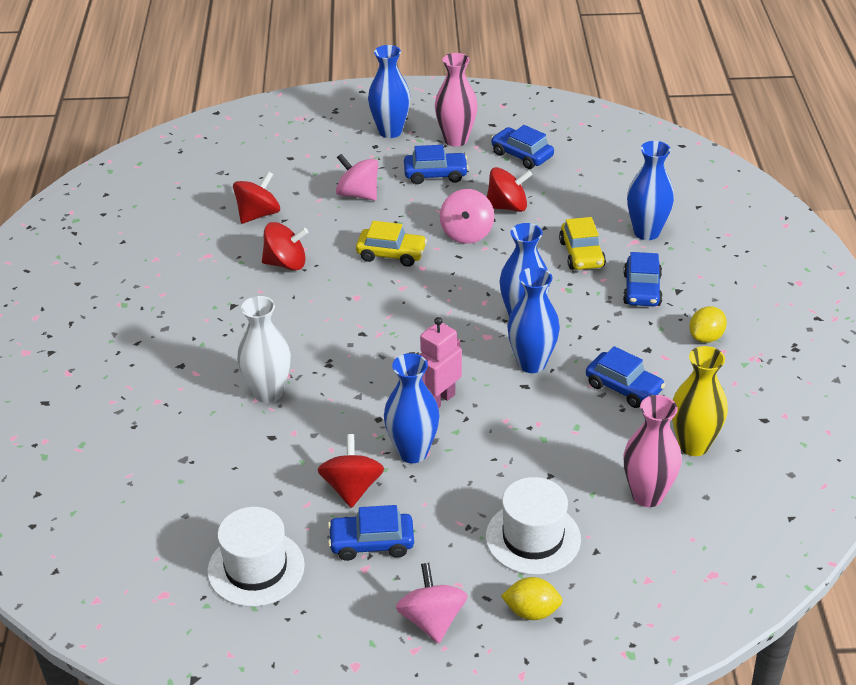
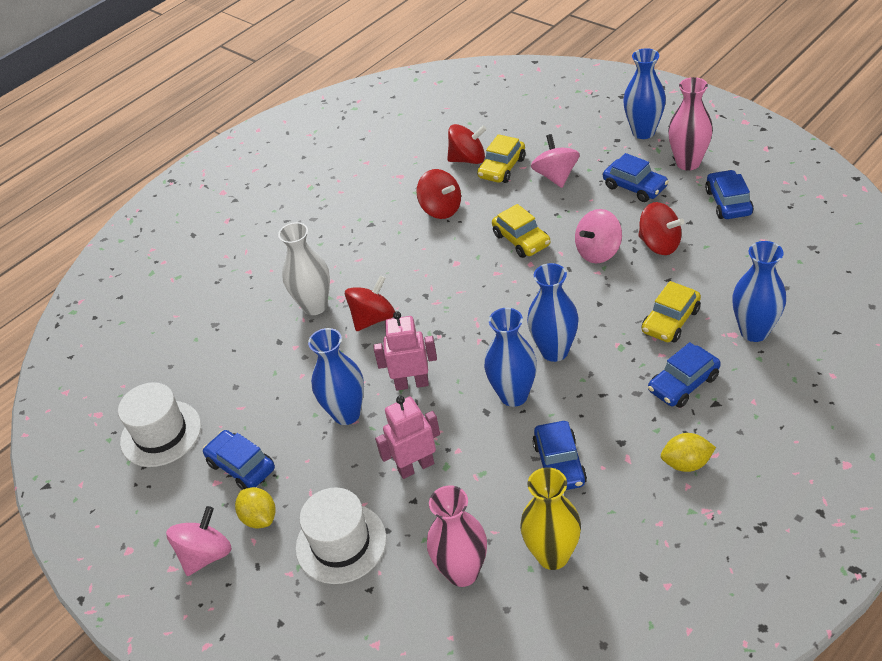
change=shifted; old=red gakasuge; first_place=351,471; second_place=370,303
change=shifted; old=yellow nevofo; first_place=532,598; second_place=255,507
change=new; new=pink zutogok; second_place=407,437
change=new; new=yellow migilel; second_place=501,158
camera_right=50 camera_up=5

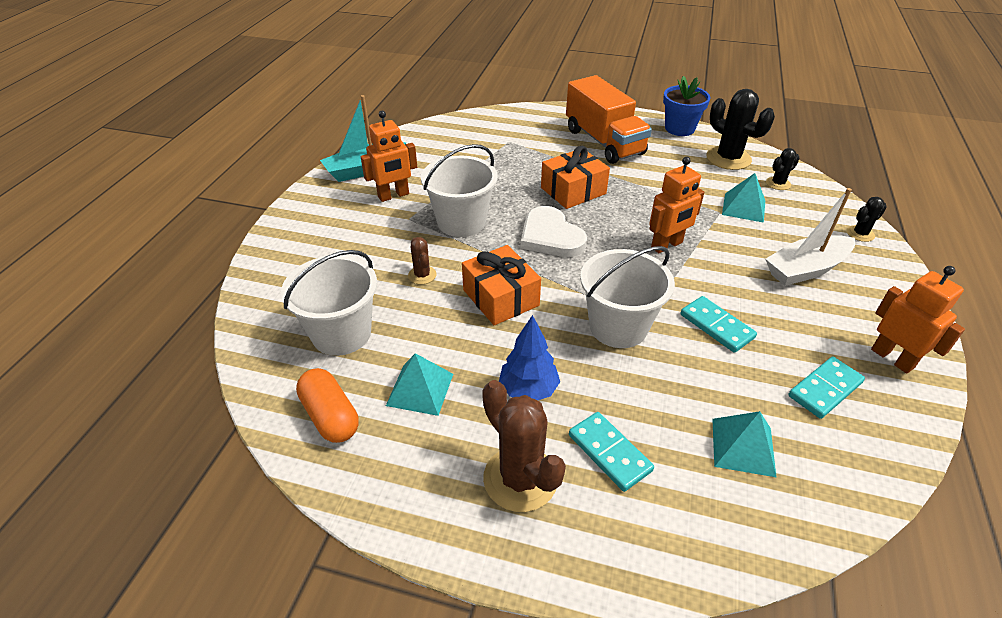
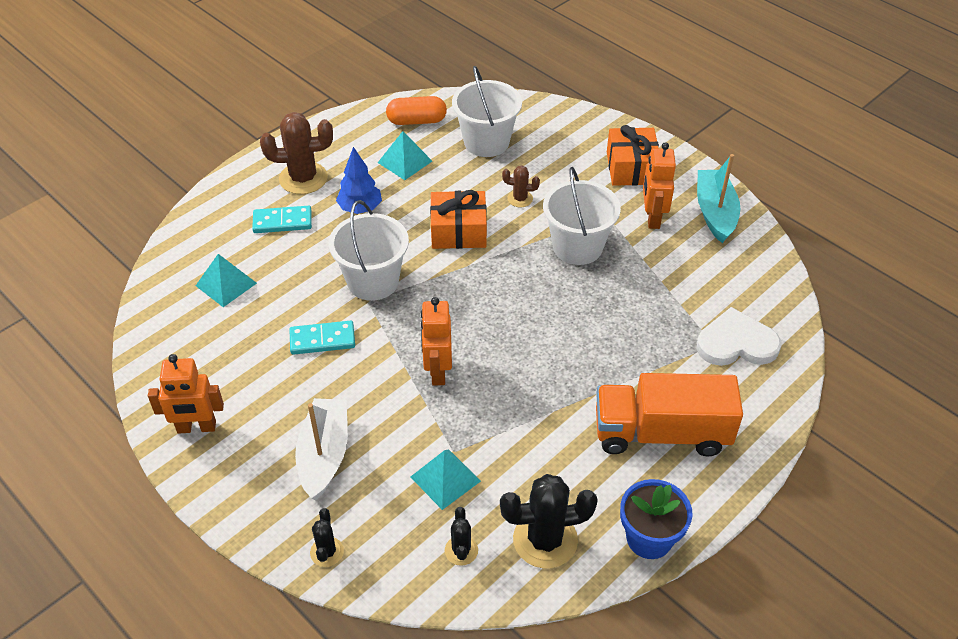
change=shifted; old=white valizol; first_place=554,231; second_place=738,336
change=shifted; old=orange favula; first_place=575,177; second_place=633,155
change=gone; old=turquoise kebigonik; first_place=826,388
camera_right=120 camera_up=5

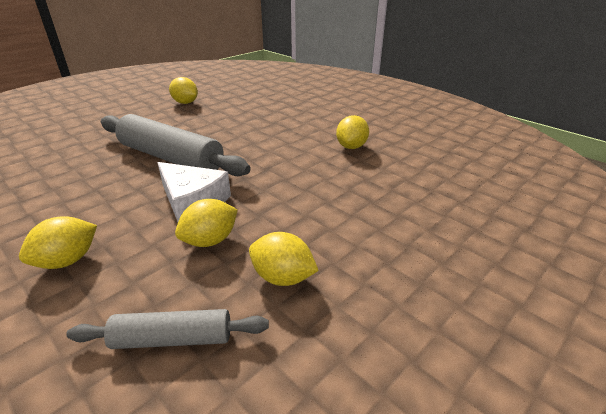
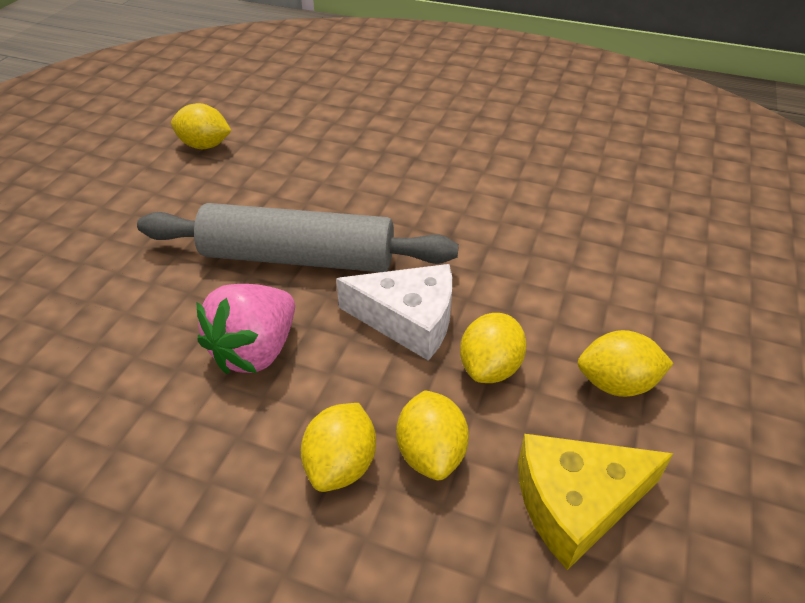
change=swapped; old=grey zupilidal; new=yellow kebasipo; first_place=167,329; second_place=596,502
change=shifted; old=yellow nevofo; first_place=352,132; second_place=432,435
change=new; new=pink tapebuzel; second_place=245,329
camera_right=-25 camera_up=10

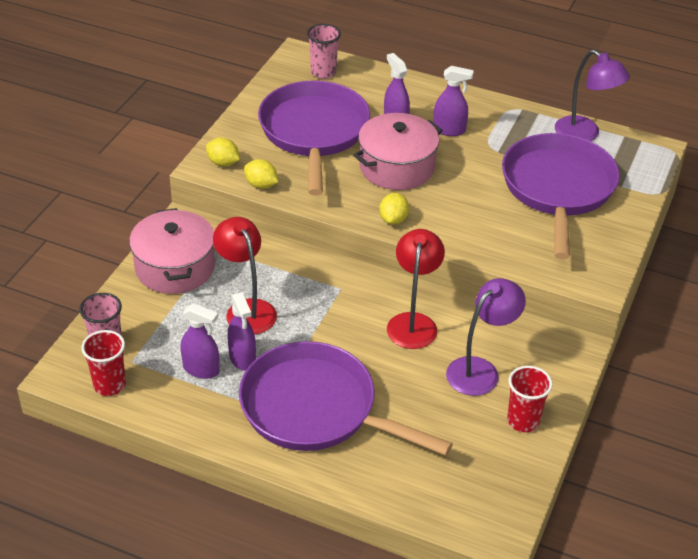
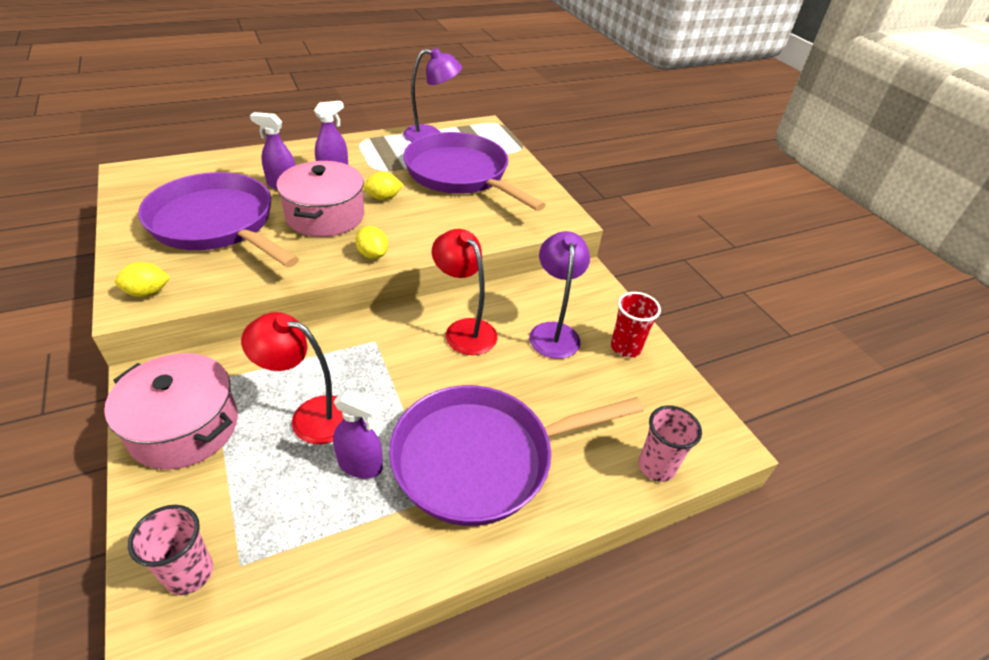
change=gone; old=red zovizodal; first_place=103,363
change=gone; old=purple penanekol; first_place=200,341
change=shifted; old=yellow nevofo; first_place=261,174; second_place=383,186
change=shifted; old=pink zovizodal; first_place=324,51; second_place=670,444
camera_right=-50 camera_up=0

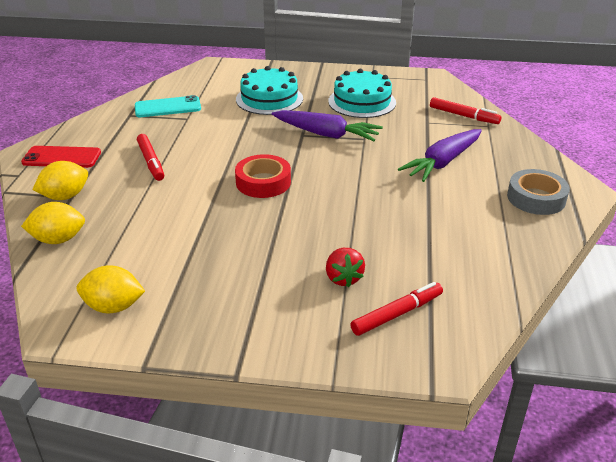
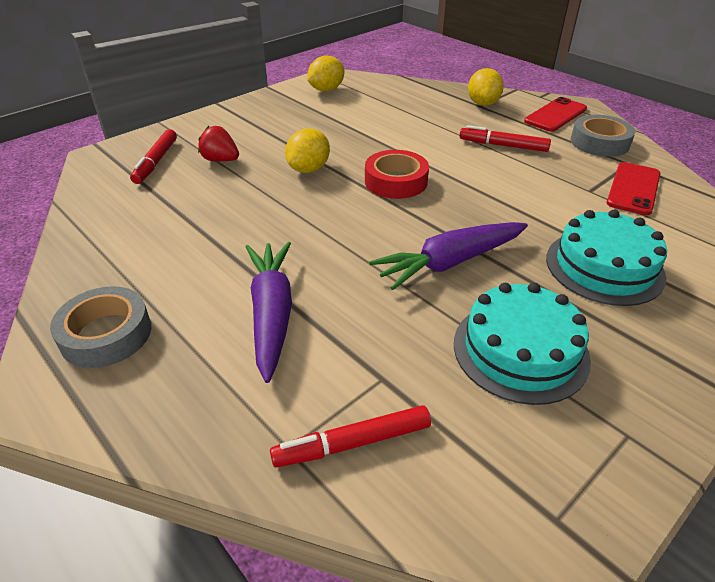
change=shifted; old=yellow nevofo; first_place=53,223; second_place=307,150
change=repainted; old=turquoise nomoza; new=red nomoza; first_place=168,106; second_place=633,188
change=new; new=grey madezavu; second_place=603,136
camera_right=130 camera_up=5

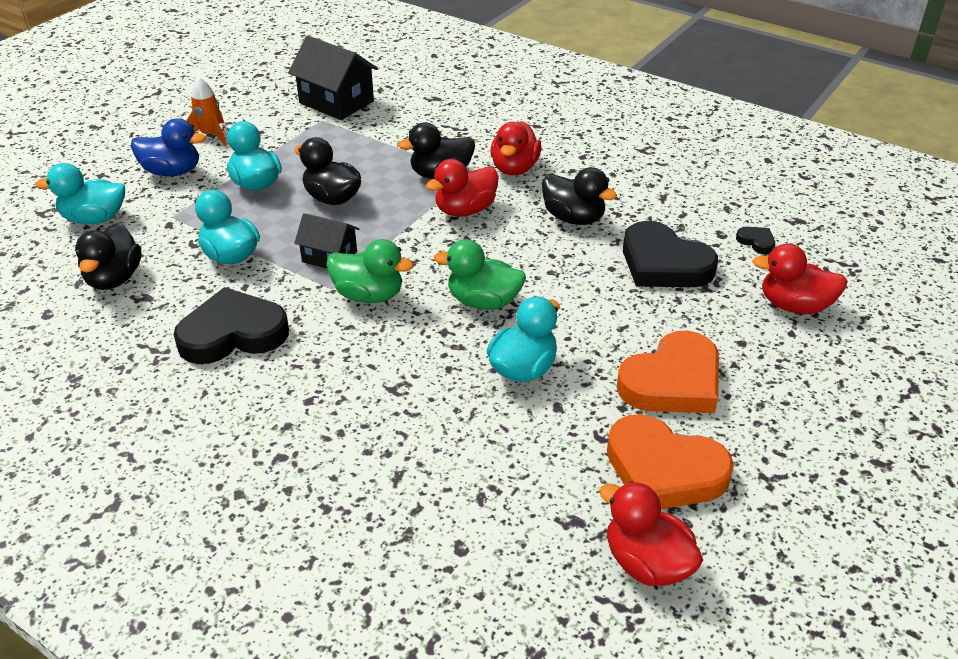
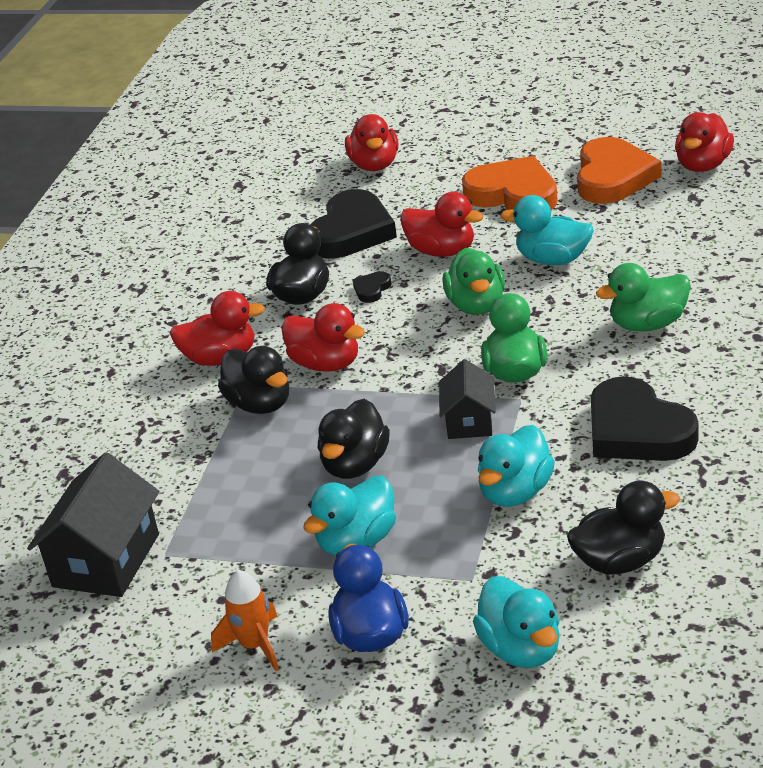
change=shifted; old=black valizol; first_place=755,240; second_place=372,287
change=new; new=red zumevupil; second_place=441,224
change=new; new=green zumevupil; second_place=643,297
camera_right=-105 camera_up=-5

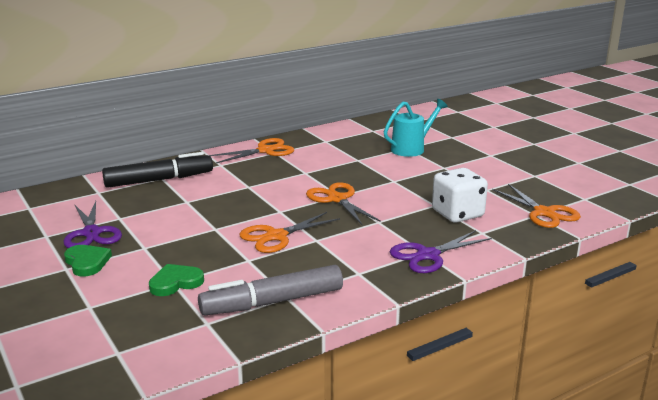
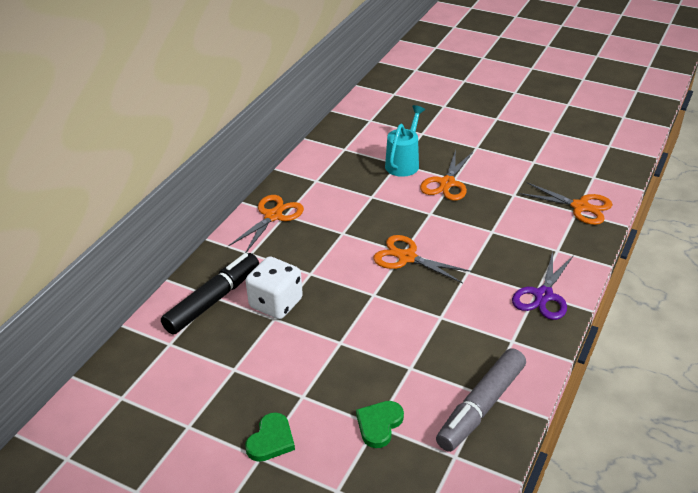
change=gone; old=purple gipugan; first_place=92,224
change=rotated; old=green valizol; first_place=88,260; second_place=270,437; degrees=90
change=shifted; old=orange gipugan; first_place=290,232; second_place=446,175
change=shifted; old=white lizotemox; first_place=460,195; second_place=274,287
camera_right=-30 camera_up=15

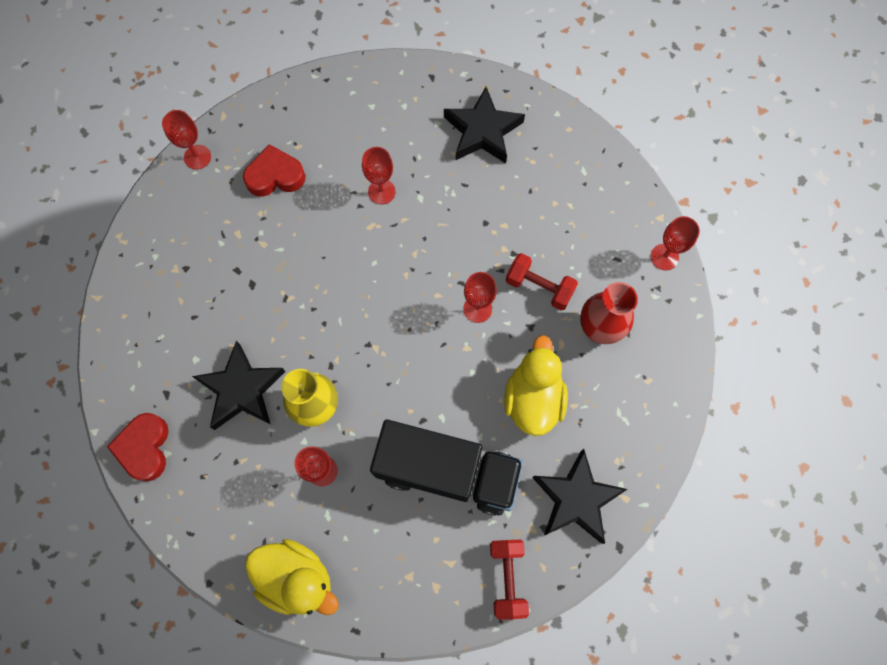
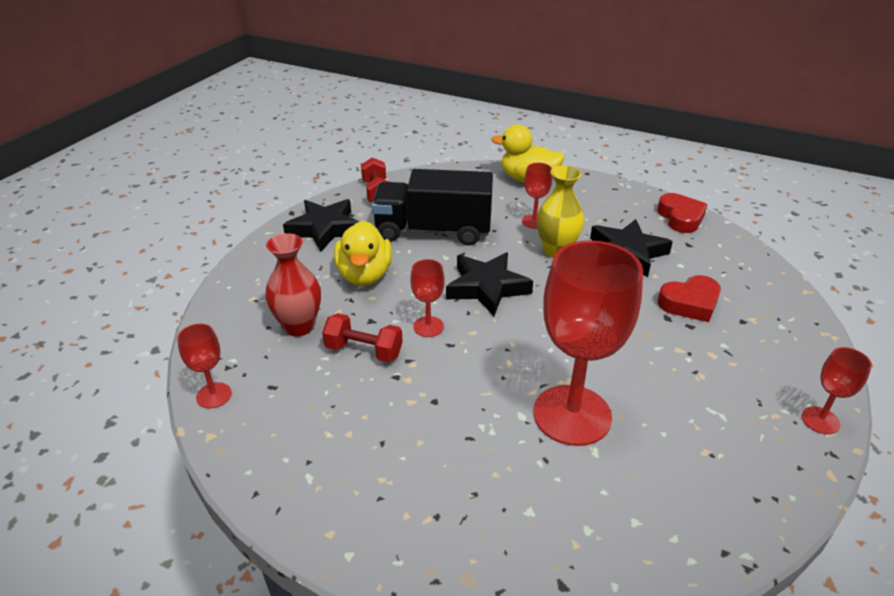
change=shifted; old=red valizol; first_place=274,170; second_place=689,298
change=scaled; old=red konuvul; first_place=378,175; second_place=588,343; factor=2.21
change=shifted; old=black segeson; first_place=484,125; second_place=489,284
camera_right=170 camera_up=-35

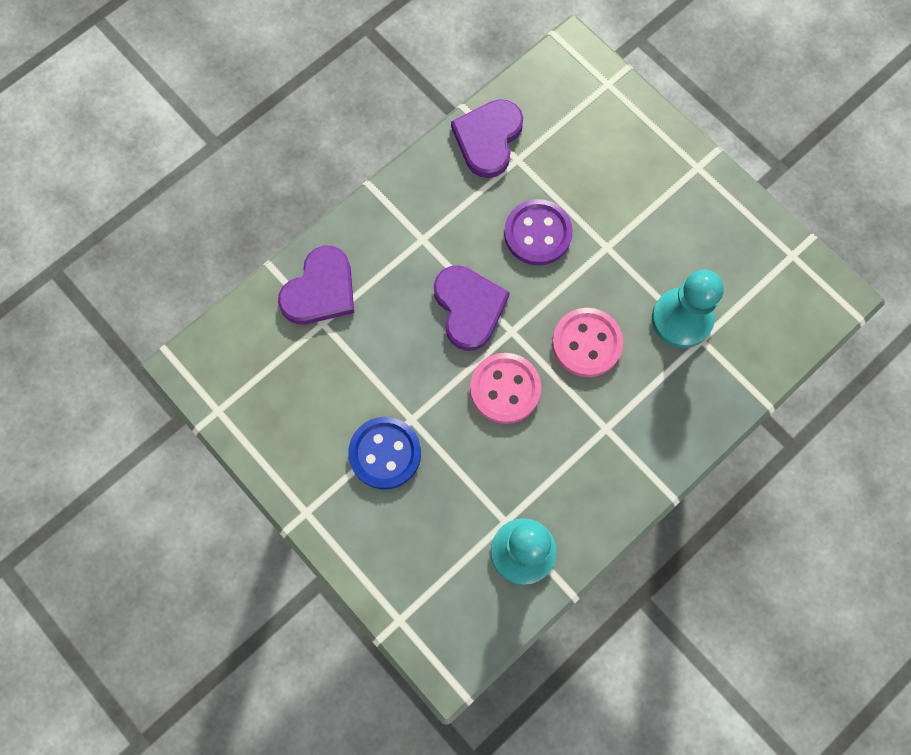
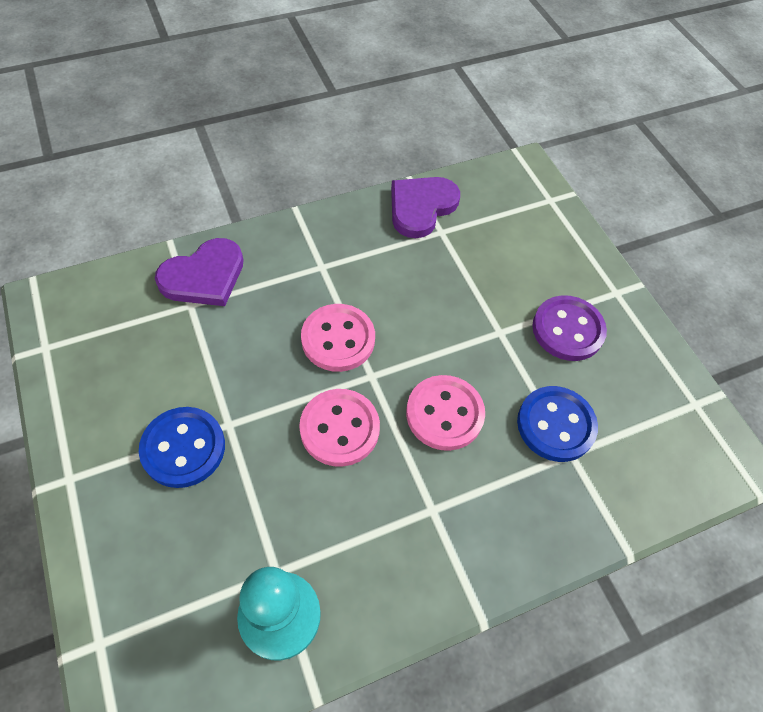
change=swapped; old=purple valizol; new=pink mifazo; first_place=472,308; second_place=338,338
change=shifted; old=purple mifazo; first_place=538,232; second_place=569,328
change=swapped; old=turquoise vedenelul; new=blue mifazo; first_place=688,309; second_place=557,424
camera_right=15 camera_up=-15

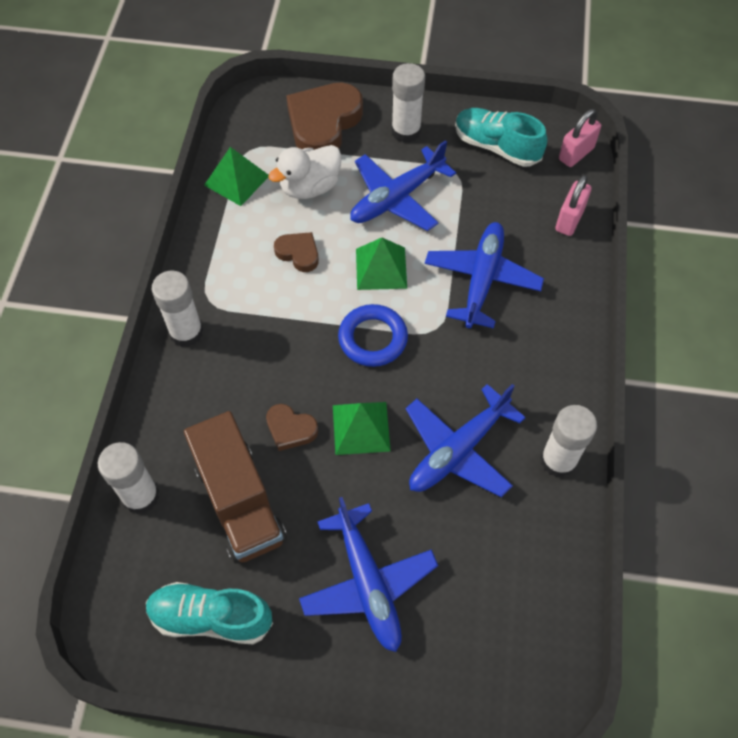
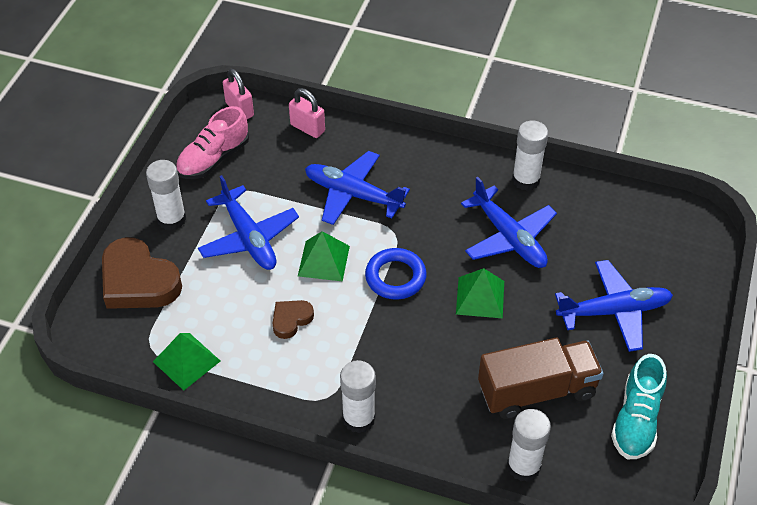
change=gone; old=brown valizol; first_place=292,427
change=gone; old=white zumevupil; first_place=305,172
change=repainted; old=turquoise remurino; new=pink remurino; first_place=501,137; second_place=212,142
camera_right=-80 camera_up=-10

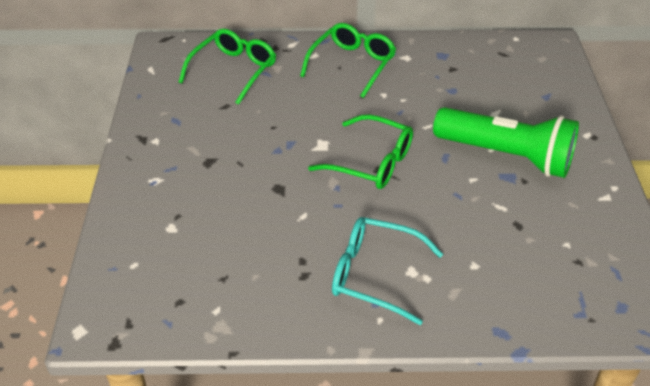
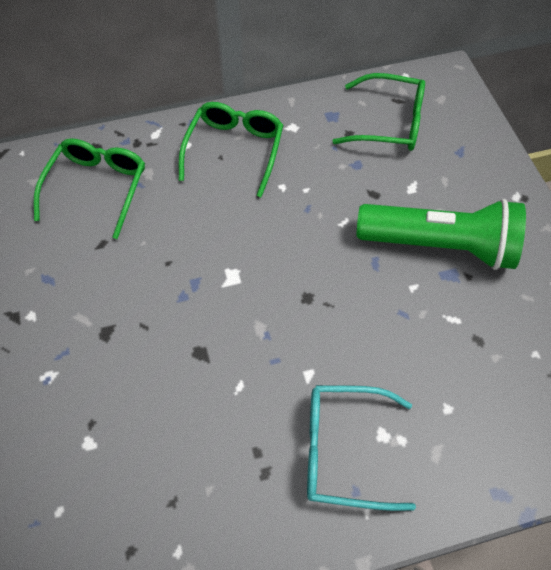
change=shifted; old=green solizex; first_place=360,151; second_place=379,112
camera_right=-15 camera_up=15

